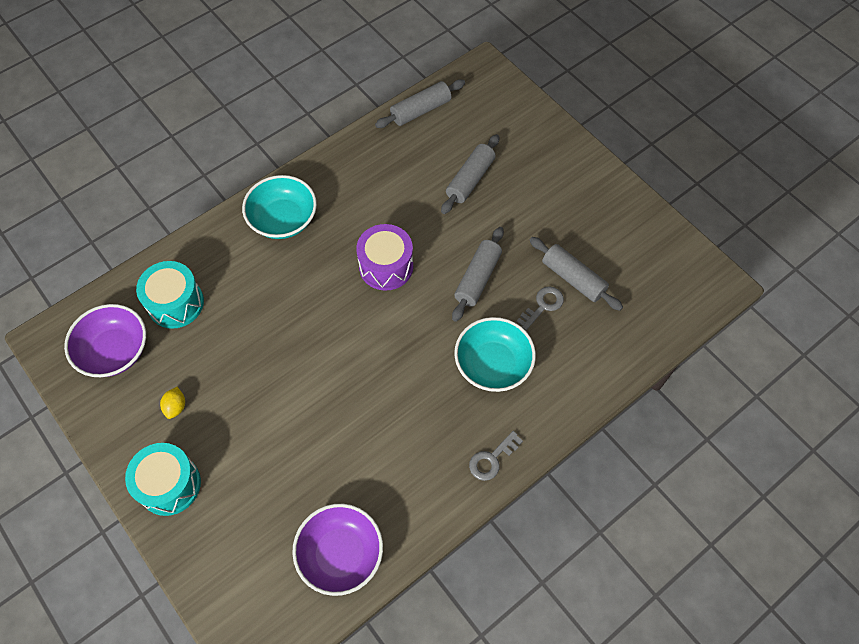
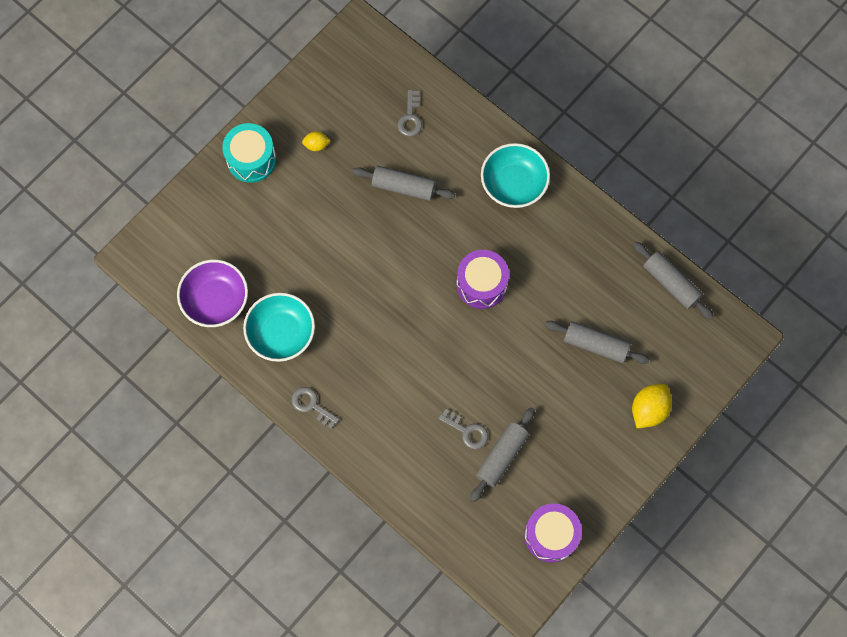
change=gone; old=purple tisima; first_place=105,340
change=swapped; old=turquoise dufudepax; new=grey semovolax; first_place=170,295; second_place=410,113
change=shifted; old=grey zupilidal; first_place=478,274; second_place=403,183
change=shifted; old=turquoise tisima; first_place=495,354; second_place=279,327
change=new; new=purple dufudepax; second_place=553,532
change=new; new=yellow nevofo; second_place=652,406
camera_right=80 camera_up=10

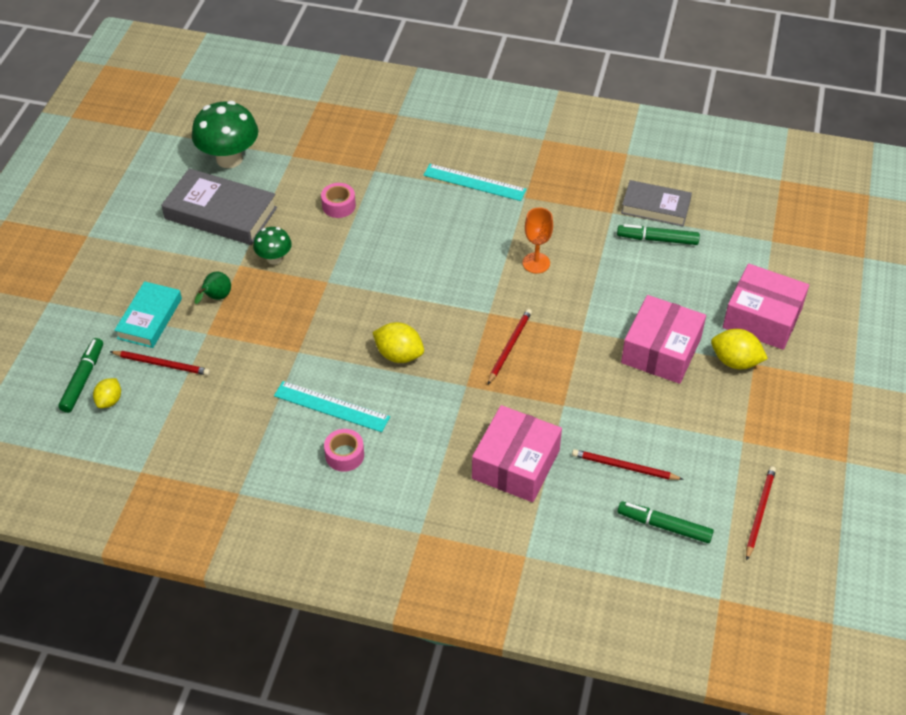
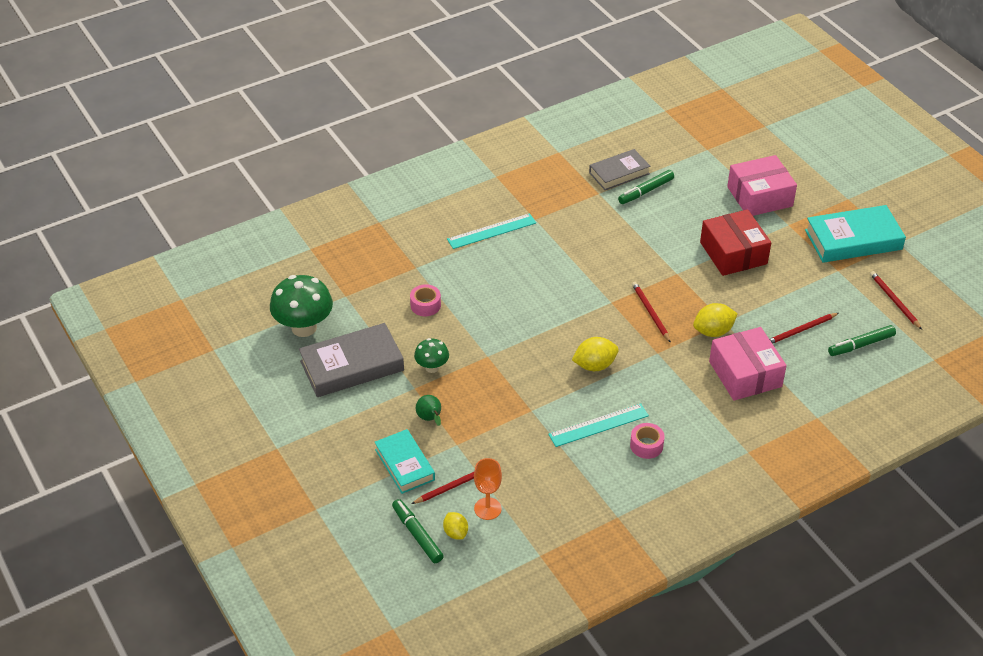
change=shifted; old=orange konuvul; first_place=538,241; second_place=488,489
change=repainted; old=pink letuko; new=red letuko; first_place=663,339; second_place=735,242
change=shifted; old=yellow nevofo; first_place=739,349; second_place=715,320
change=new; new=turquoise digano; second_place=855,234
camera_right=-45 camera_up=-5

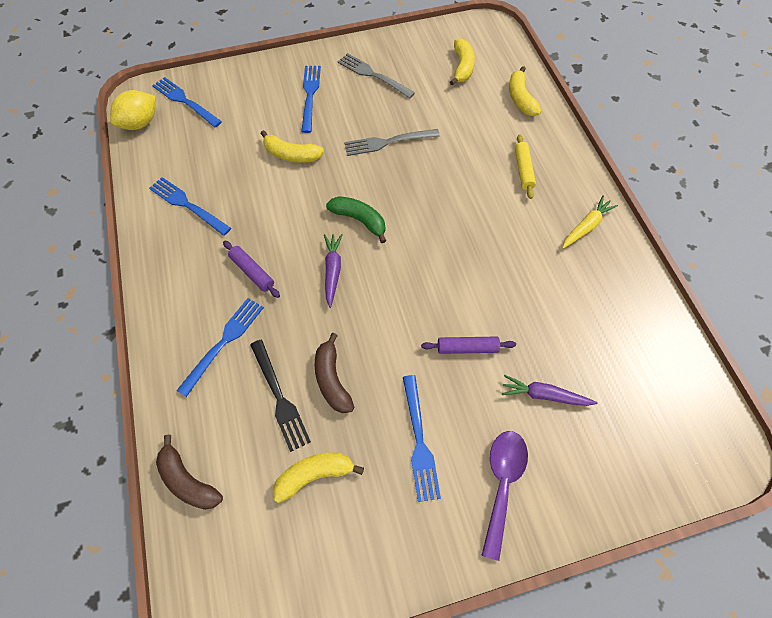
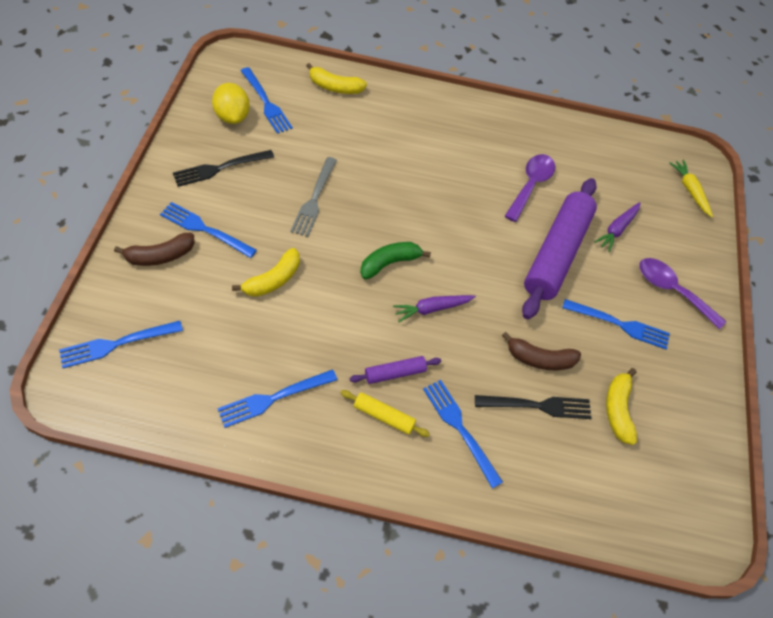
change=shifted; old=yellow nevofo; first_place=133,110; second_place=231,103
change=shifted; old=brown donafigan; first_place=189,472; second_place=154,249
change=rotated; old=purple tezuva; first_place=333,271; second_place=434,308; degrees=-45
change=repainted; old=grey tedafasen; new=black tedafasen; first_place=376,75; second_place=223,168
change=scaled; old=purple zupilidal; first_place=468,345; second_place=559,248; factor=2.29
change=swapped; old=yellow donafigan; new=blue tedafasen; first_place=462,62; second_place=267,100
change=shifted; old=yellow zupilidal; first_place=525,166; second_place=385,413
change=shifted; old=yellow tezuva; first_place=590,222; second_place=691,188
change=new; new=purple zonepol; second_place=530,188
camera_right=-70 camera_up=-5

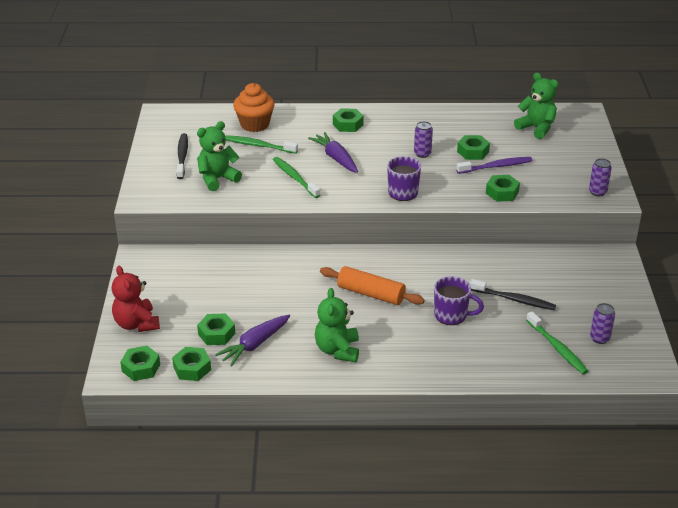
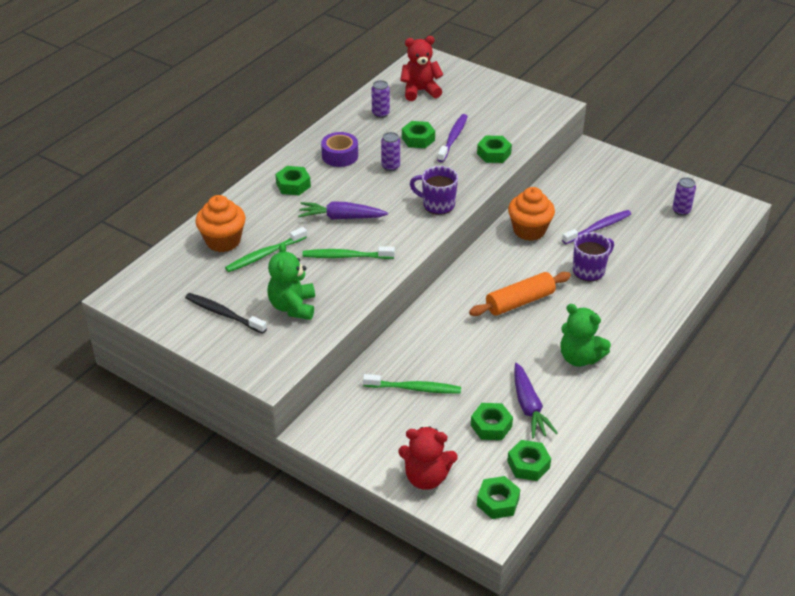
change=repainted; old=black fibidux; new=purple fibidux; first_place=513,294; second_place=596,227
change=repainted; old=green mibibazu; new=red mibibazu; first_place=536,106; second_place=422,68
change=shifted; old=green fibidux; first_place=557,342; second_place=412,384
change=shifted; old=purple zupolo; first_place=600,177; second_place=380,99
change=new; new=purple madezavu; second_place=339,149
change=new; new=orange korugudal; second_place=531,214
camera_right=-55 camera_up=5

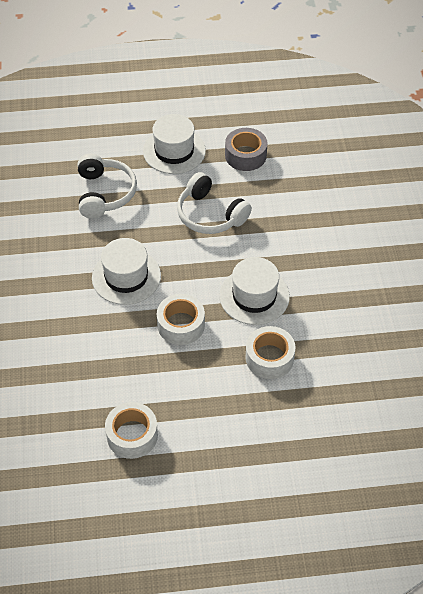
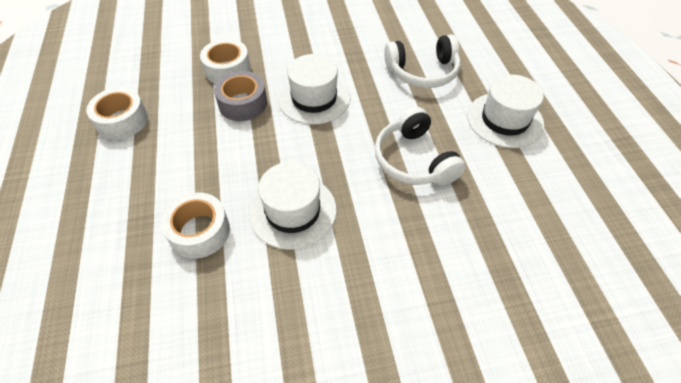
change=shifted; old=white madezavu; first_place=181,319; second_place=225,61
change=rotated; old=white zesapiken; first_place=214,203; second_place=420,146; degrees=-60
change=shifted; old=grey madezavu; first_place=246,149; second_place=240,96
camera_right=85 camera_up=0

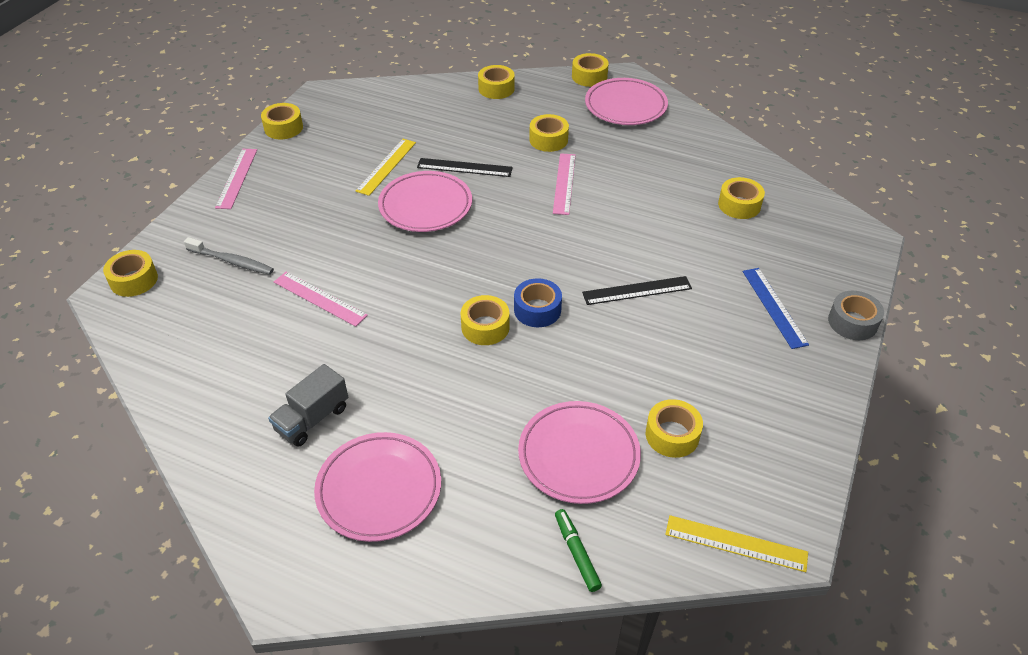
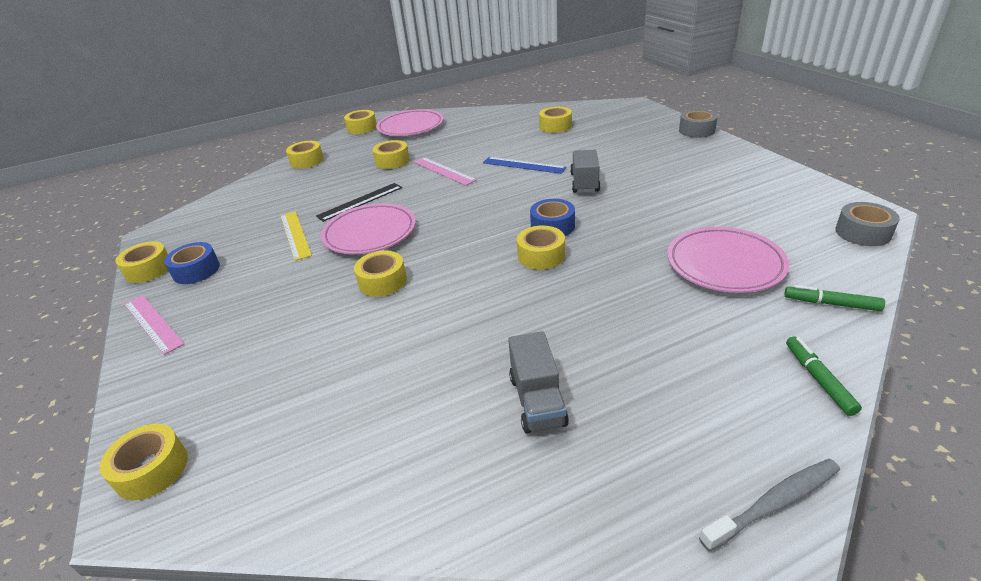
change=shifted; old=grey fibidux; first_place=229,256; second_place=769,505
change=gone; old=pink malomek; first_place=321,299
change=gone; old=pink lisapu; first_place=377,487
change=swapped; old=black malomek; new=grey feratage; first_place=637,290; second_place=585,171
change=shifted; old=yellow madezavu; first_place=674,428; second_place=380,273
change=swapped; old=yellow malomek; new=grey madezavu; first_place=736,543; second_place=867,224
change=shifted; old=blue malomek; first_place=776,308; second_place=525,165
change=new; new=blue madezavu; second_place=192,263
change=new; new=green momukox; second_place=824,376
camera_right=-45 camera_up=-10

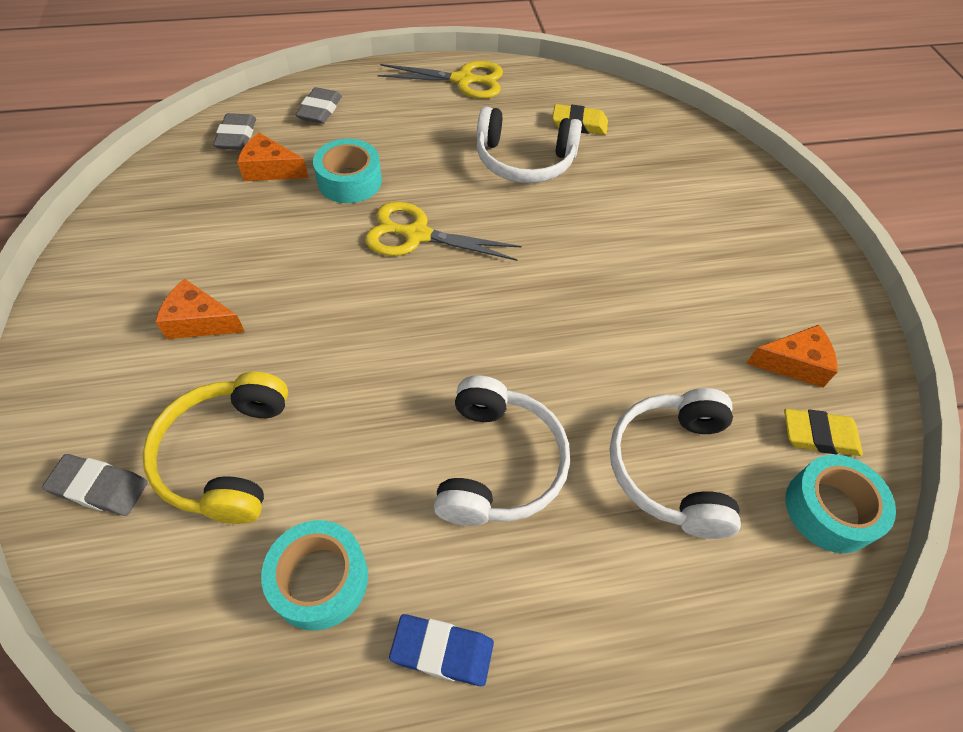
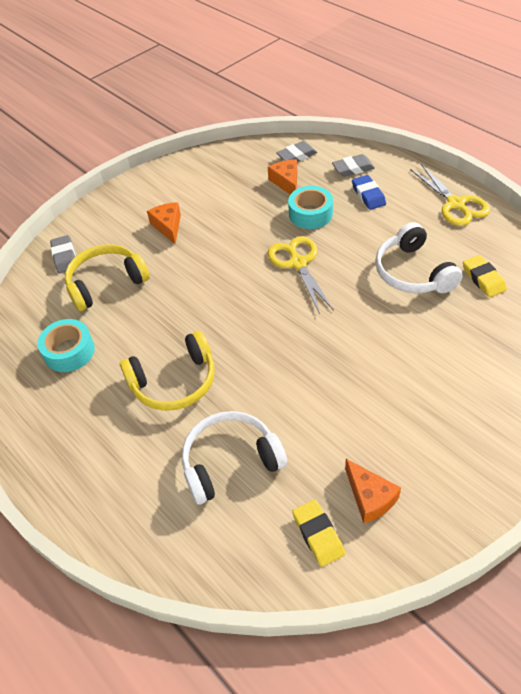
change=shifted; old=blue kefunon; first_place=441,650; second_place=369,192
change=repainted; old=white zesapiken; new=yellow zesapiken; first_place=502,450; second_place=167,371
change=gone; old=turquoise madezavu; first_place=840,503
camera_right=65 camera_up=-5

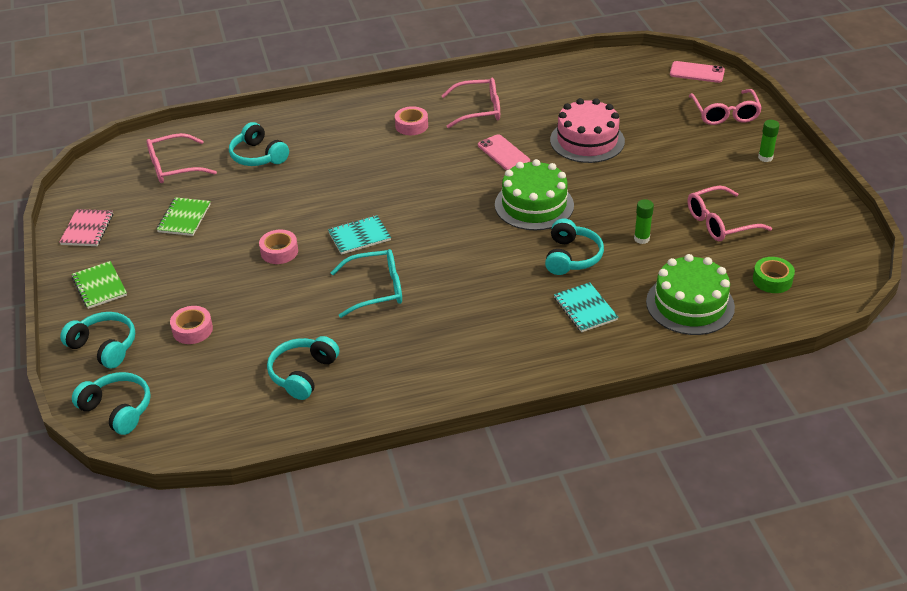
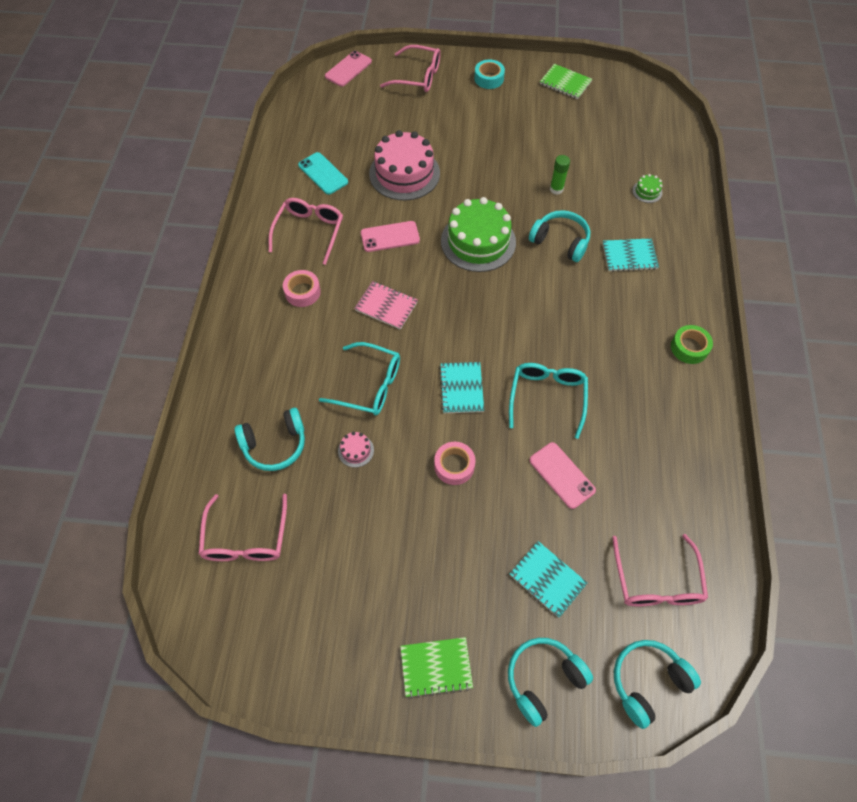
change=shifted; old=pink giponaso; first_place=86,227; second_place=386,305
change=shifted; old=green giponaso; first_place=183,216; second_place=566,81
change=swapped; old=pink madezavu; new=turquoise giponaso; first_place=191,325; second_place=548,579
change=gone; old=turquoise zesapiken; first_place=303,368
change=scaled; old=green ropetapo; first_place=690,294; second_place=647,188; factor=0.41
change=shifted; old=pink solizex; first_place=730,213; second_place=660,570
change=shifted; old=green madezavu; first_place=774,275; second_place=692,344
change=swapped; old=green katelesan; new=turquoise madezavu; first_place=768,141; second_place=489,74
change=new; new=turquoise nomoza; second_place=323,173
change=new; new=turquoise solizex; second_place=359,378
change=new; new=pink ropetapo; second_place=356,450
change=new; new=pink nomoza; second_place=562,475
camera_right=-70 camera_up=20

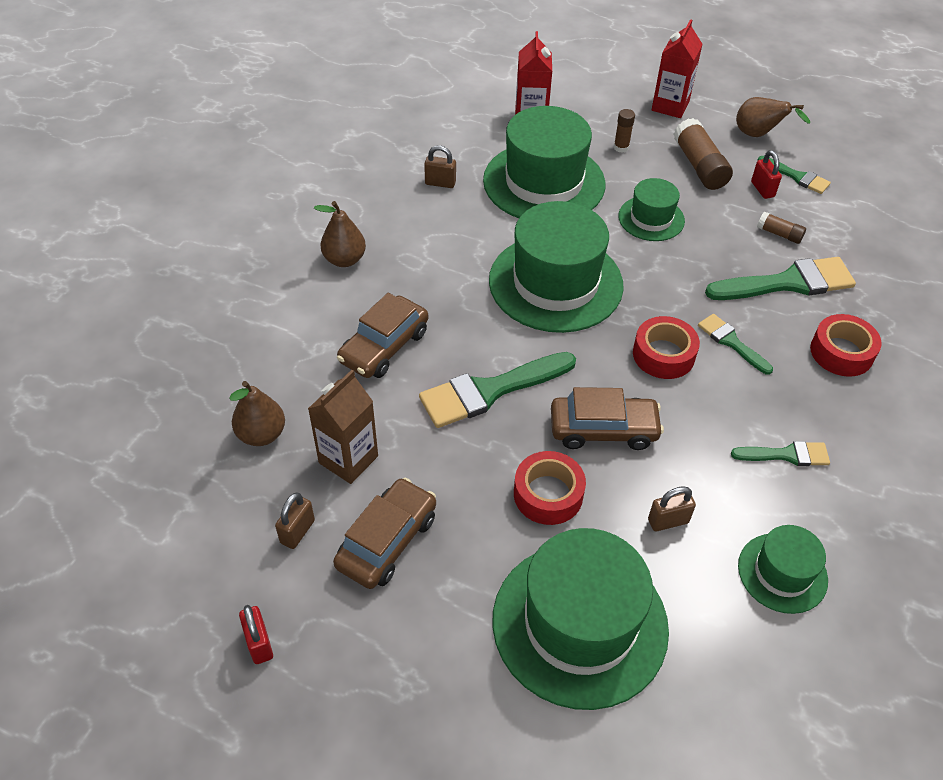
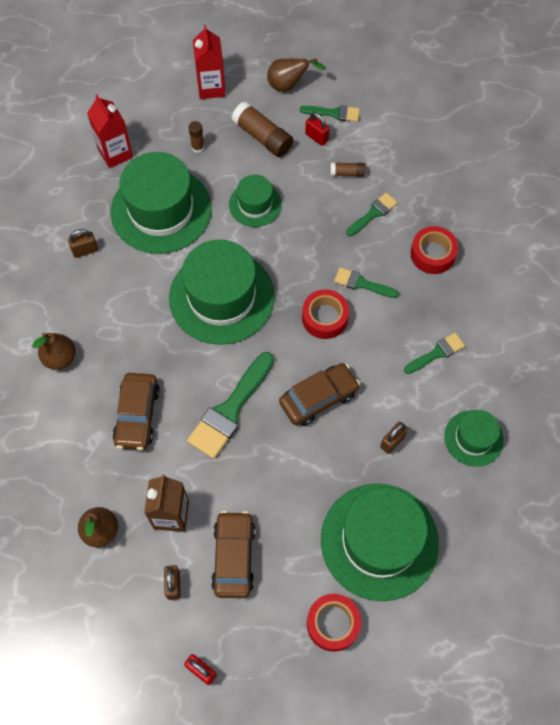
change=shifted; old=red madezavu; first_place=550,488; second_place=334,623
change=scaled; old=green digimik; first_place=780,278; second_place=372,214; factor=0.56
camera_right=-30 camera_up=15

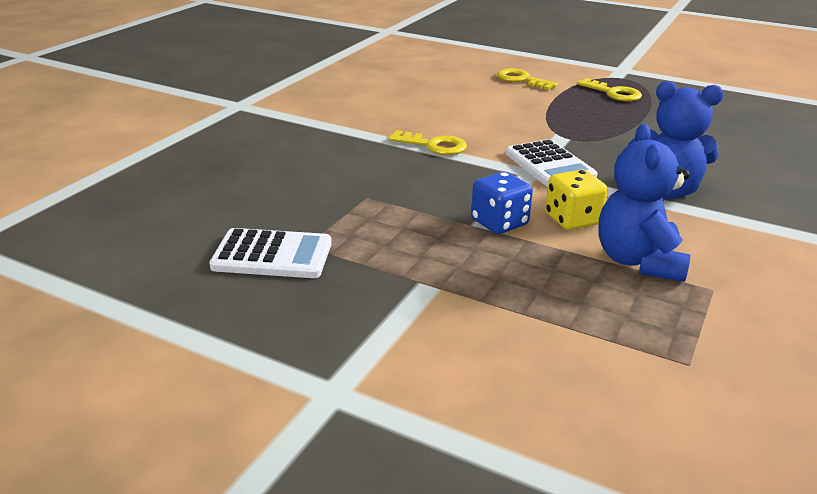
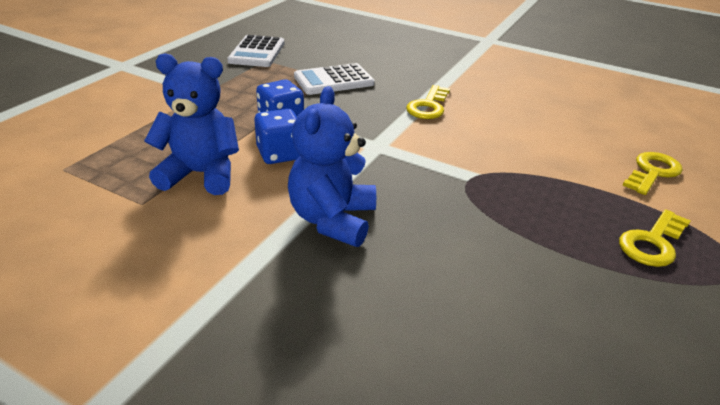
change=shifted; old=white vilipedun; first_place=551,163; second_place=334,79
change=repainted; old=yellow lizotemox; new=blue lizotemox; first_place=576,199; second_place=277,136
camera_right=90 camera_up=5

